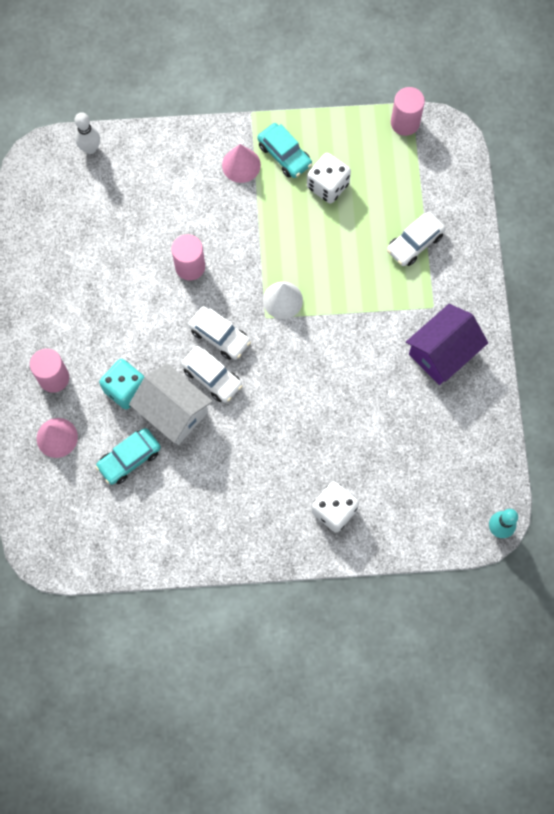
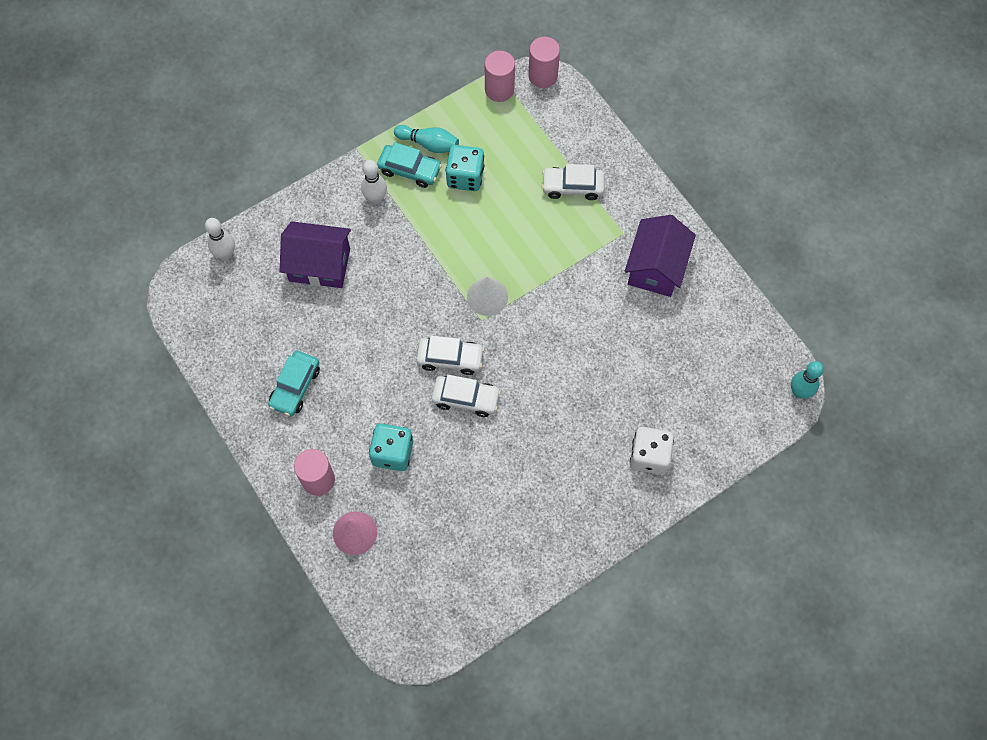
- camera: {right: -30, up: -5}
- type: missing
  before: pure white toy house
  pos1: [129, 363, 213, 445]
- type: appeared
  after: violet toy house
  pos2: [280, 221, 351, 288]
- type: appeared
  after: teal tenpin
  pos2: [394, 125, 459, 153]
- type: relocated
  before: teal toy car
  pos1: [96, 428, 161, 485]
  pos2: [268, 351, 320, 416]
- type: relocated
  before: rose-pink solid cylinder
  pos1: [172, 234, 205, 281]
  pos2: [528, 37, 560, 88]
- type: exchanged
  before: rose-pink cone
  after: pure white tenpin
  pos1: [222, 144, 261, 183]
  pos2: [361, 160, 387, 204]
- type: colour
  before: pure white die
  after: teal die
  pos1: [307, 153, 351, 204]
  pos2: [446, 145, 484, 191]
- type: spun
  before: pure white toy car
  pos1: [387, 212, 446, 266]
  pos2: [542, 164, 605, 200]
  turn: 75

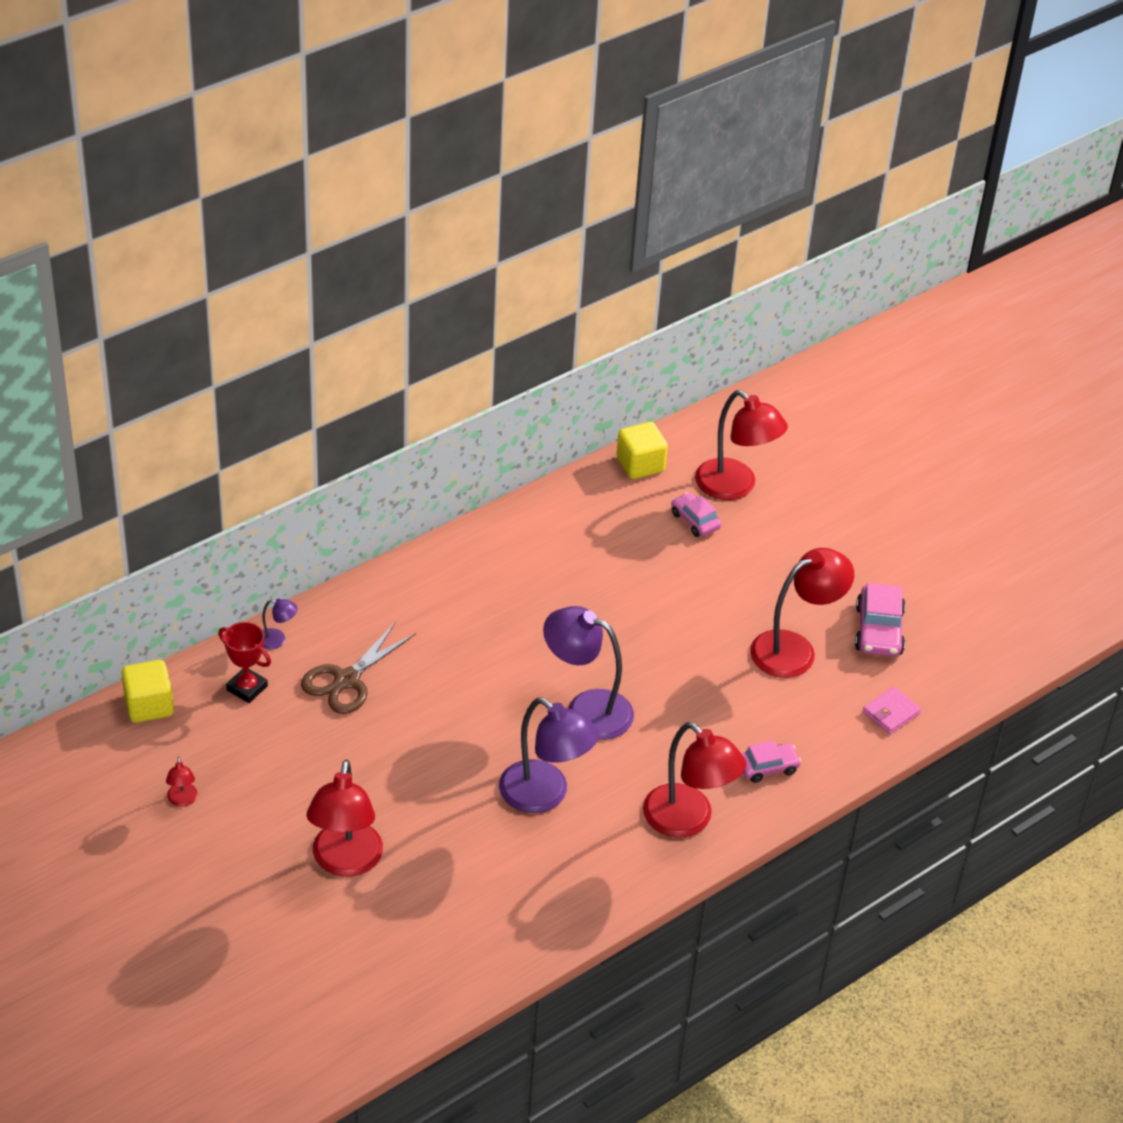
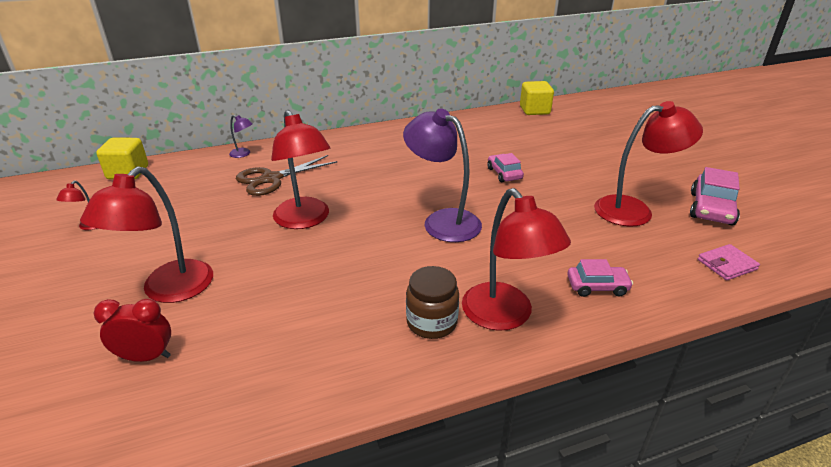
- camera: {right: 20, up: -10}
- type: missing
  before: crimson trophy
  pos1: [218, 622, 271, 703]
- type: missing
  before: violet lamp
  pos1: [499, 697, 599, 813]
- type: appeared
  after: crimson bedside clock
  pos2: [94, 299, 171, 362]
- type: appeared
  after: dark brown jam jar
  pos2: [406, 266, 459, 339]
- type: relocated
  before: rose-pink toy car
  pos1: [671, 492, 721, 537]
  pos2: [487, 153, 524, 182]
- type: relocated
  before: crimson lamp
  pos1: [695, 390, 788, 500]
  pos2: [271, 110, 330, 229]

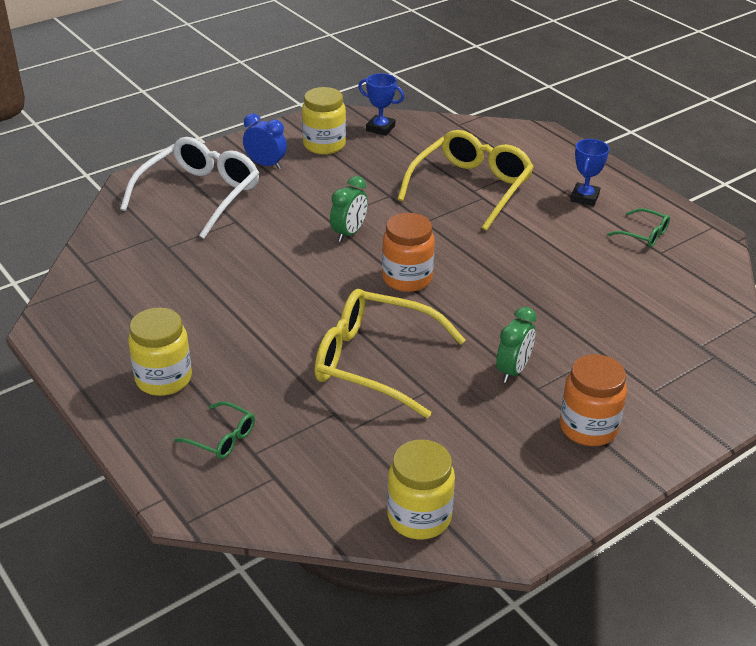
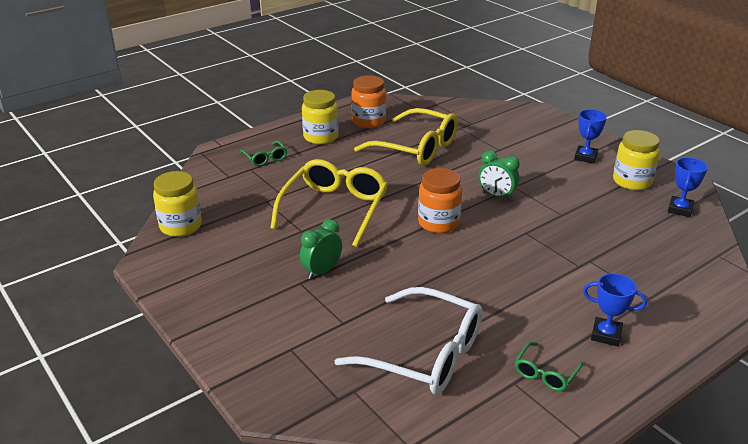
- camera: {right: 90, up: -5}
- type: relocated
  before: pure white spectacles
  pos1: [120, 137, 259, 239]
  pos2: [334, 287, 483, 394]
- type: relocated
  before: yellow spectacles
  pos1: [397, 130, 534, 231]
  pos2: [354, 108, 458, 166]
- type: relocated
  before: orange-coloured jam jar
  pos1: [560, 354, 627, 446]
  pos2: [351, 75, 386, 128]
- type: exchanged
  before: cobalt bedside clock
  after: cobalt trophy
  pos1: [243, 113, 287, 169]
  pos2: [574, 109, 607, 163]
- type: spun
  before: green spectacles
  pos1: [174, 401, 255, 459]
  pos2: [240, 141, 287, 166]
  turn: -60
- type: spun
  before: green bedside clock
  pos1: [496, 307, 536, 383]
  pos2: [300, 219, 342, 279]
  turn: 105

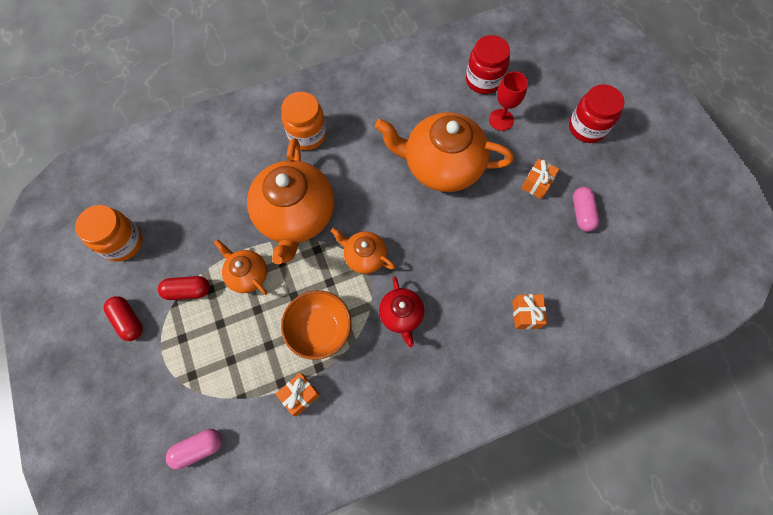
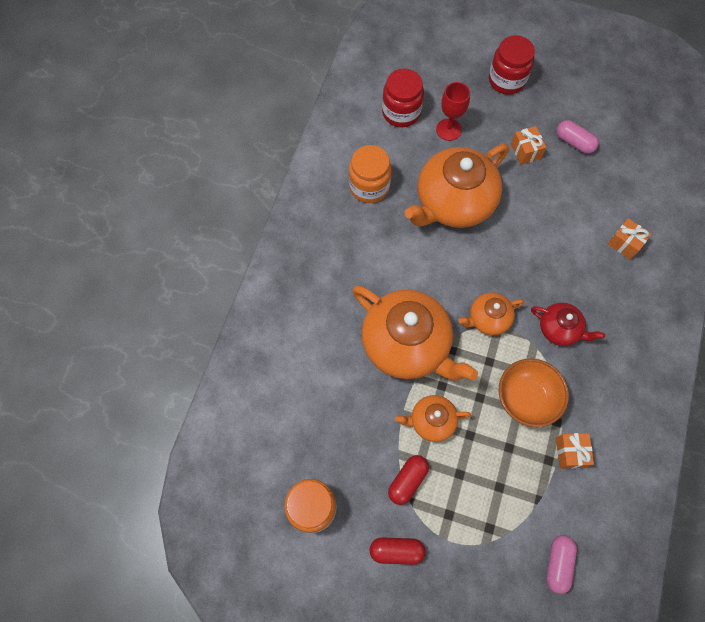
- camera: {right: -50, up: 0}
- type: relocated
  before: orange-coloured jam jar
  pos1: [281, 92, 327, 150]
  pos2: [349, 145, 392, 203]

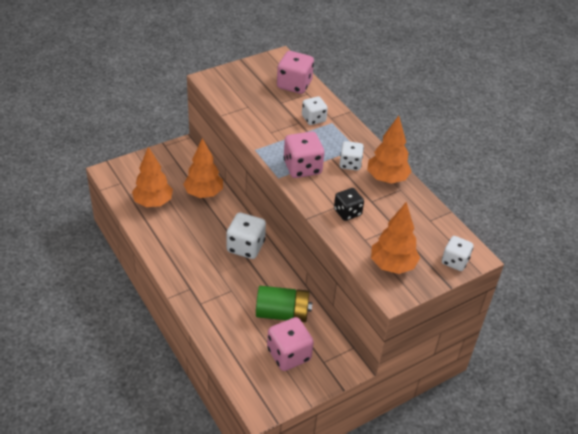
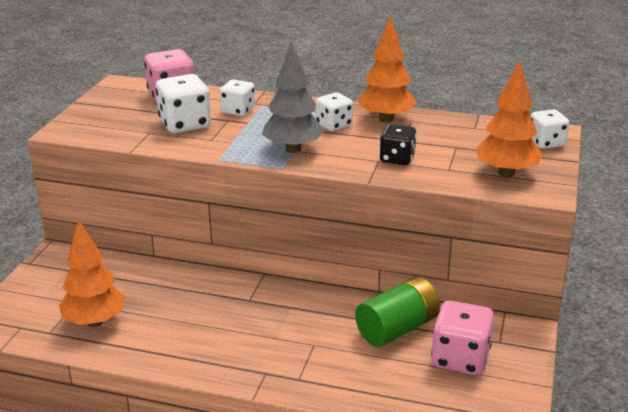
- camera: {right: -40, up: -15}
- type: missing
  before: orange-coloured toy tree
  pos1: [183, 138, 223, 198]
- type: relocated
  before: pure white die
  pos1: [227, 212, 266, 259]
  pos2: [156, 74, 211, 133]
- type: exchanged
  before: rose-pink die
  after: ash-grey toy tree
  pos1: [283, 131, 324, 178]
  pos2: [262, 41, 324, 153]

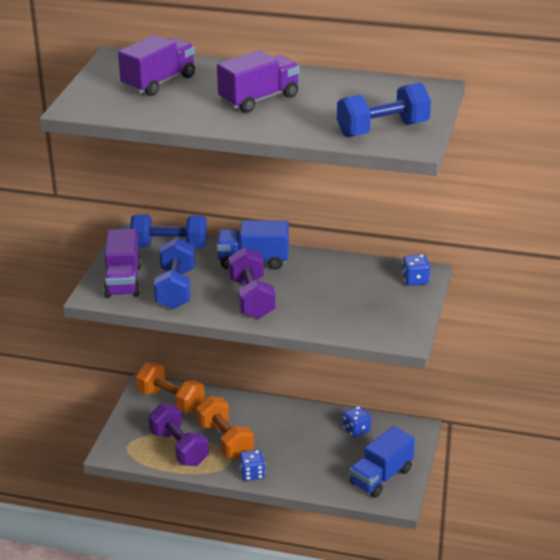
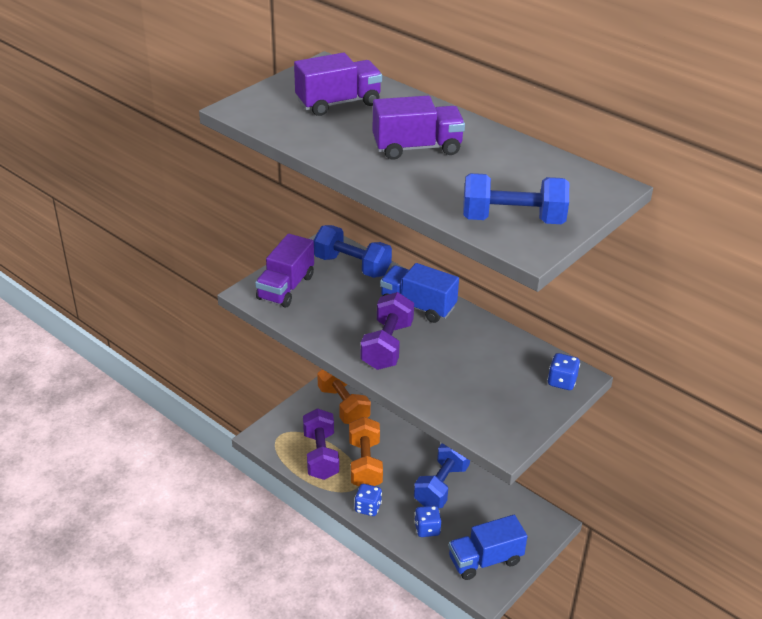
- camera: {right: 25, up: 5}
- type: relocated
  before: cobalt dumbbell
  pos1: [154, 238, 195, 309]
  pos2: [414, 443, 470, 508]
- type: relocated
  before: cobalt die
  pos1: [343, 406, 371, 437]
  pos2: [414, 505, 441, 537]

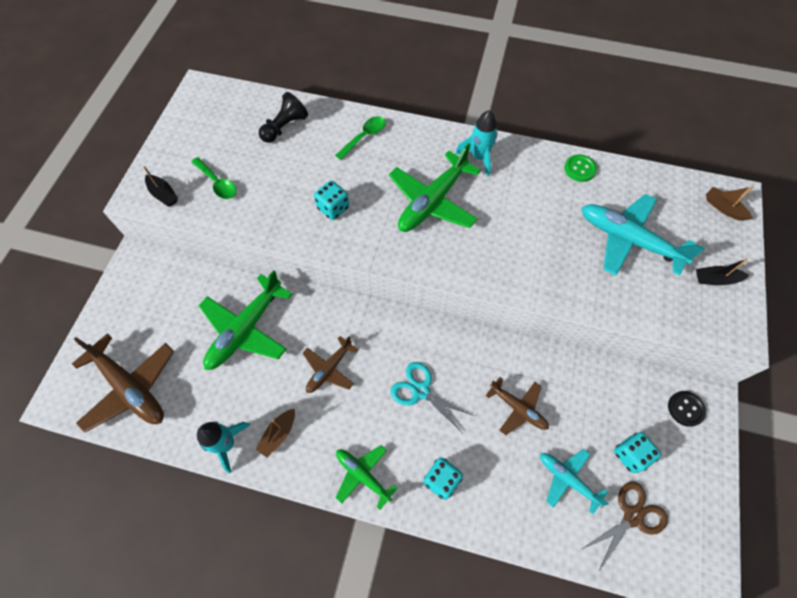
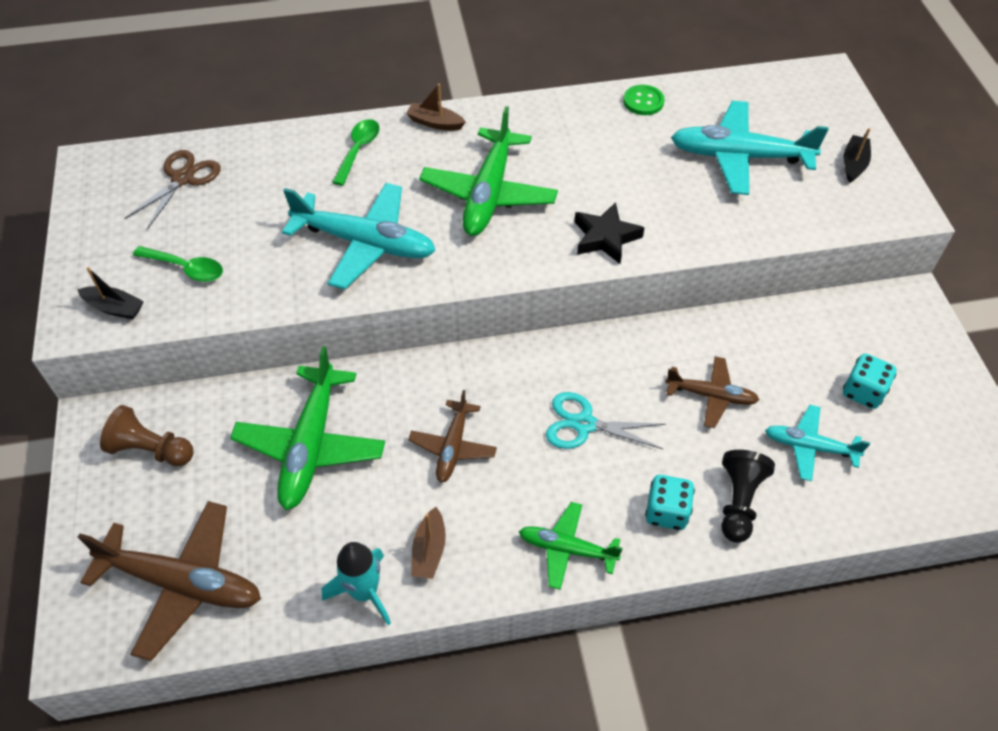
- camera: {right: -25, up: -10}
- type: missing
  before: teal rocket
  pos1: [455, 110, 497, 177]
- type: missing
  before: ebony sewing button
  pos1: [668, 391, 706, 427]
- type: appeared
  after: dark brown game pawn
  pos2: [100, 405, 193, 466]
- type: appeared
  after: ebony five-pointed star
  pos2: [575, 202, 645, 264]
- type: relocated
  before: ebony game pawn
  pos1: [259, 92, 308, 143]
  pos2: [721, 450, 775, 543]
- type: relocated
  before: dark brown shears
  pos1: [582, 482, 668, 571]
  pos2: [124, 150, 220, 230]
- type: relocated
  before: dark brown boat
  pos1: [706, 187, 753, 221]
  pos2: [406, 84, 465, 131]
- type: exchanged
  before: teal die
  after: teal aeroplane
  pos1: [314, 181, 349, 220]
  pos2: [282, 183, 436, 289]
- type: spun
  before: ebony boat
  pos1: [696, 258, 749, 285]
  pos2: [843, 128, 871, 183]
  turn: 135

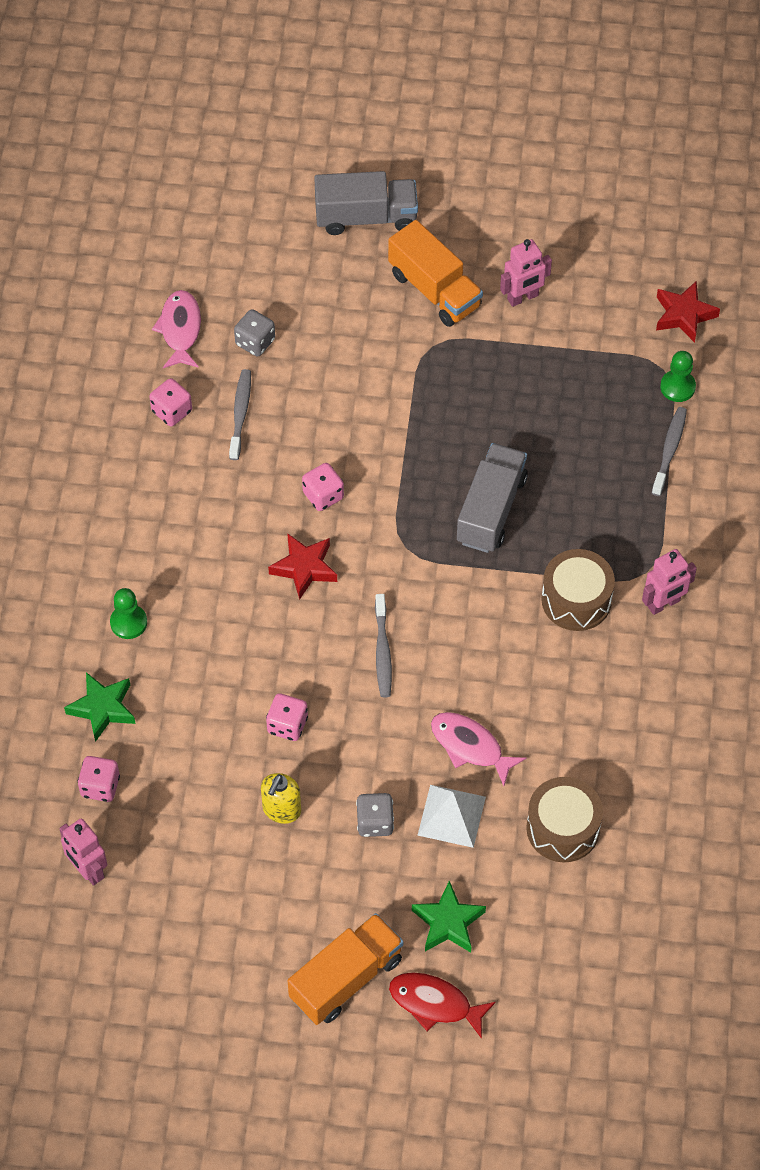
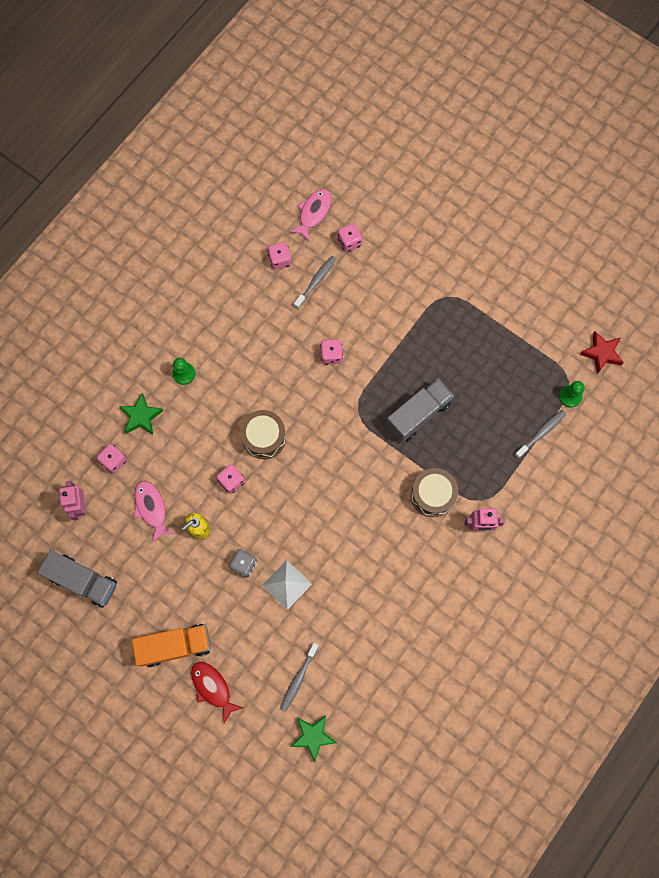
- camera: {right: 30, up: 15}
- type: missing
  before: crimson five-pointed star
  pos1: [268, 533, 337, 600]
- type: missing
  before: orange-coloured truck
  pos1: [388, 220, 483, 327]
- type: missing
  before: rose-pink robot figure
  pos1: [500, 239, 552, 307]
- type: relocated
  before: ash-grey truck
  pos1: [314, 171, 418, 235]
  pos2: [37, 550, 117, 608]
- type: relocated
  before: ash-grey toothbrush
  pos1: [375, 594, 392, 697]
  pos2: [280, 643, 319, 712]
- type: relocated
  before: green five-pointed star
  pos1: [412, 881, 486, 953]
  pos2: [291, 715, 337, 762]
- type: relocated
  before: rose-pink toy fish
  pos1: [431, 712, 526, 786]
  pos2: [134, 481, 174, 543]
- type: relocated
  before: dark brown toy drum
  pos1: [526, 777, 603, 862]
  pos2: [240, 410, 286, 459]
- type: colour
  before: ash-grey die
  after: rose-pink die
  pos1: [234, 309, 275, 357]
  pos2: [338, 223, 362, 252]

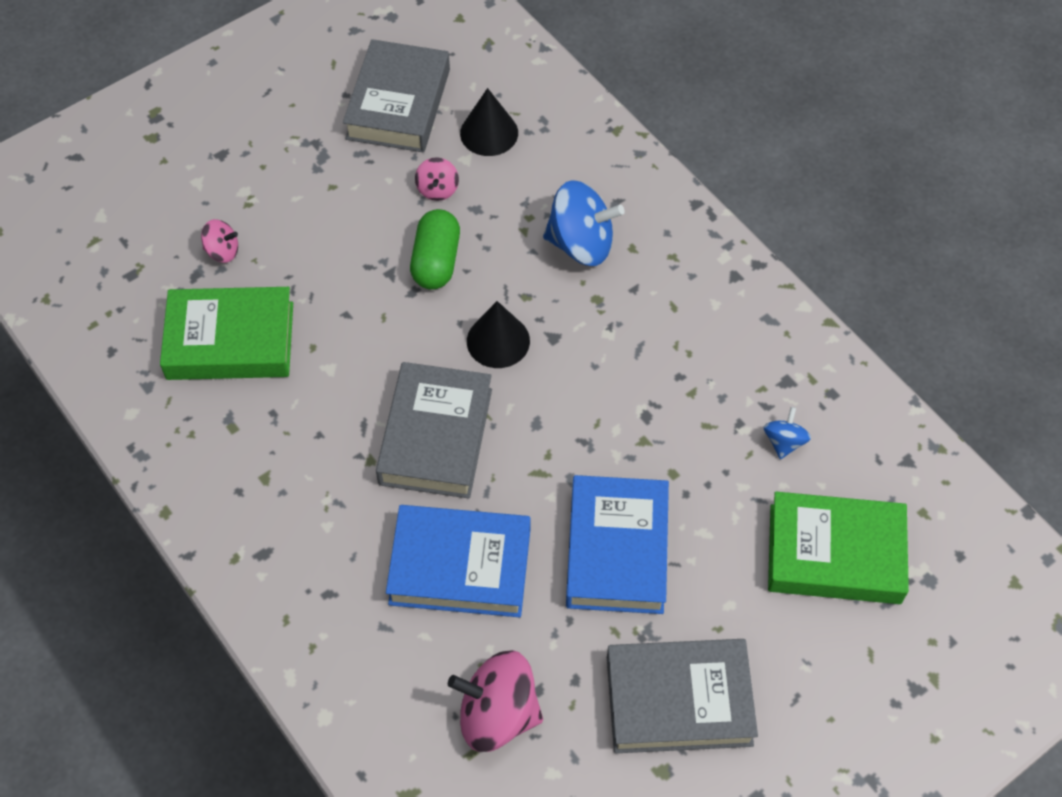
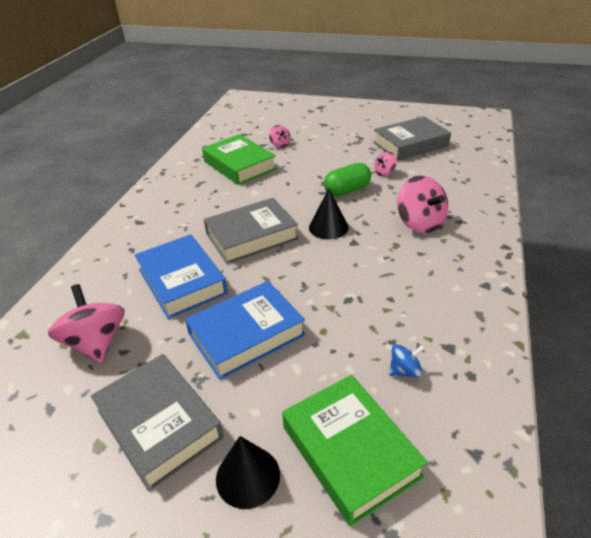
- camera: {right: 55, up: -20}
- type: relocated
  before: ebony cone
  pos1: [460, 88, 518, 156]
  pos2: [216, 436, 280, 509]
- type: colour
  before: cobalt toy top
  after: rose-pink toy top
  pos1: [543, 180, 625, 266]
  pos2: [397, 175, 448, 233]

